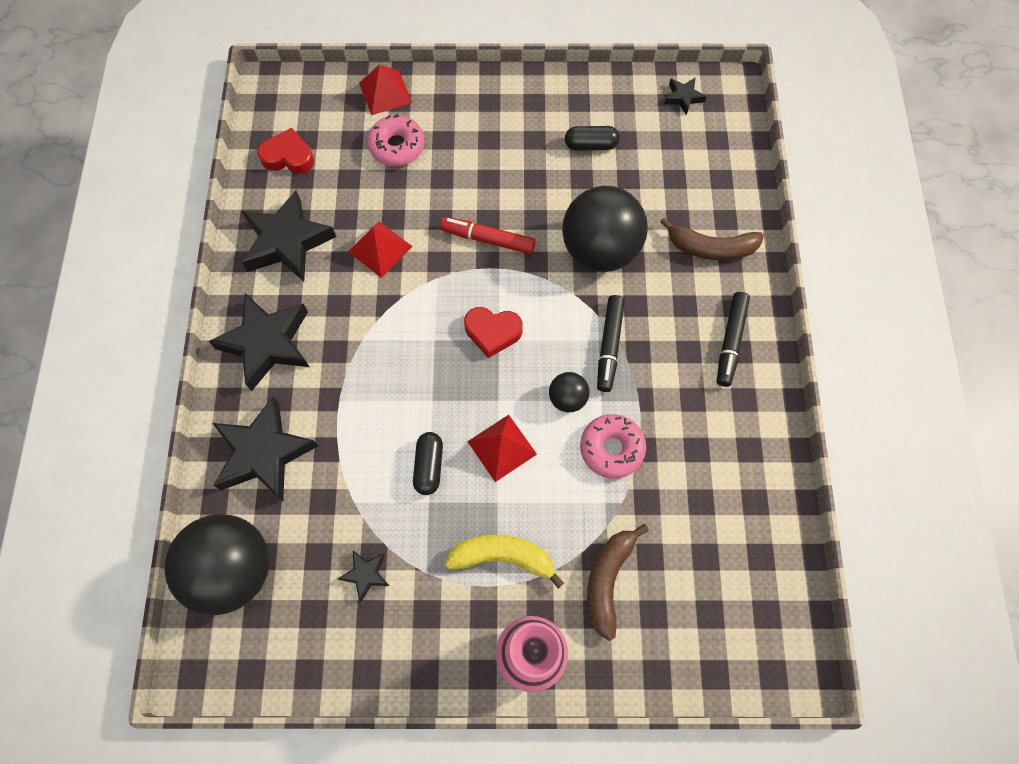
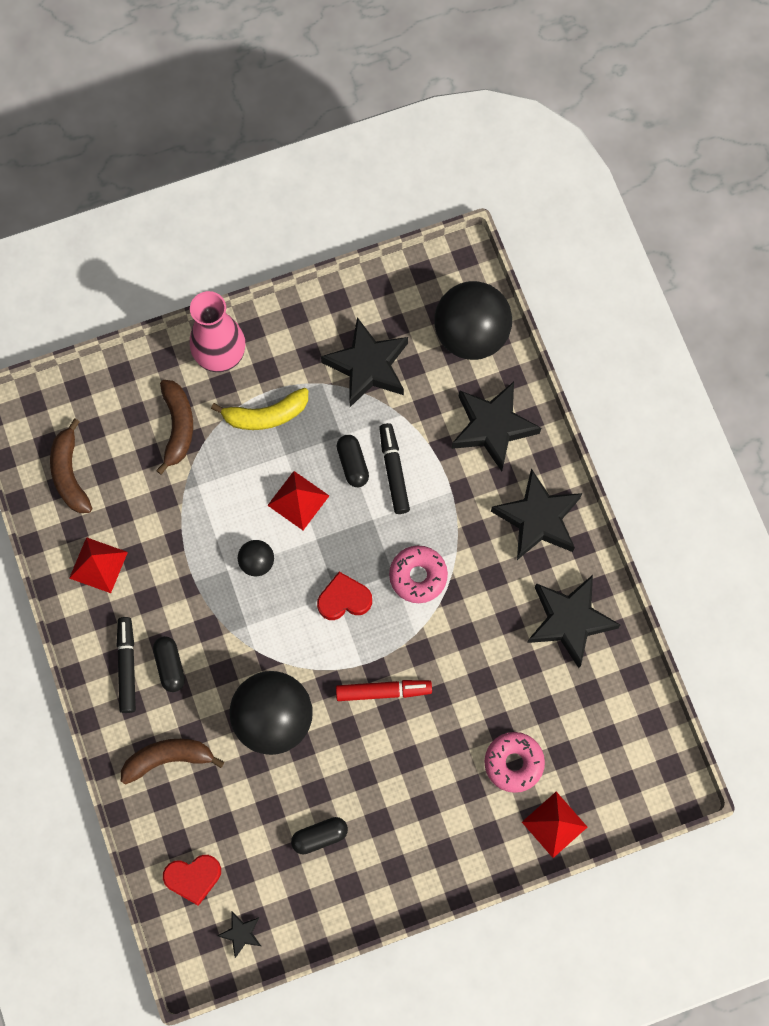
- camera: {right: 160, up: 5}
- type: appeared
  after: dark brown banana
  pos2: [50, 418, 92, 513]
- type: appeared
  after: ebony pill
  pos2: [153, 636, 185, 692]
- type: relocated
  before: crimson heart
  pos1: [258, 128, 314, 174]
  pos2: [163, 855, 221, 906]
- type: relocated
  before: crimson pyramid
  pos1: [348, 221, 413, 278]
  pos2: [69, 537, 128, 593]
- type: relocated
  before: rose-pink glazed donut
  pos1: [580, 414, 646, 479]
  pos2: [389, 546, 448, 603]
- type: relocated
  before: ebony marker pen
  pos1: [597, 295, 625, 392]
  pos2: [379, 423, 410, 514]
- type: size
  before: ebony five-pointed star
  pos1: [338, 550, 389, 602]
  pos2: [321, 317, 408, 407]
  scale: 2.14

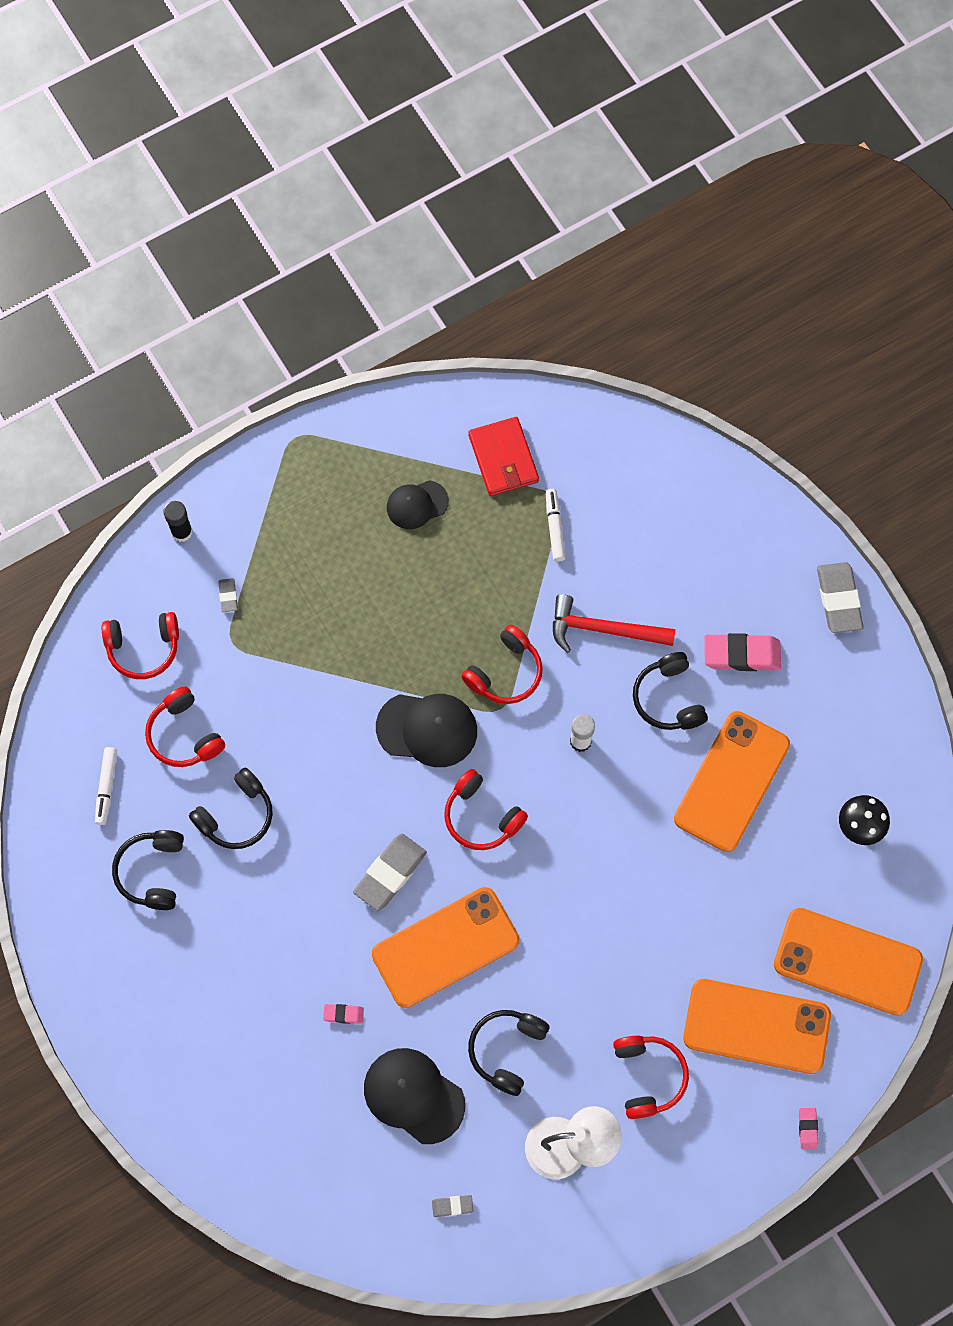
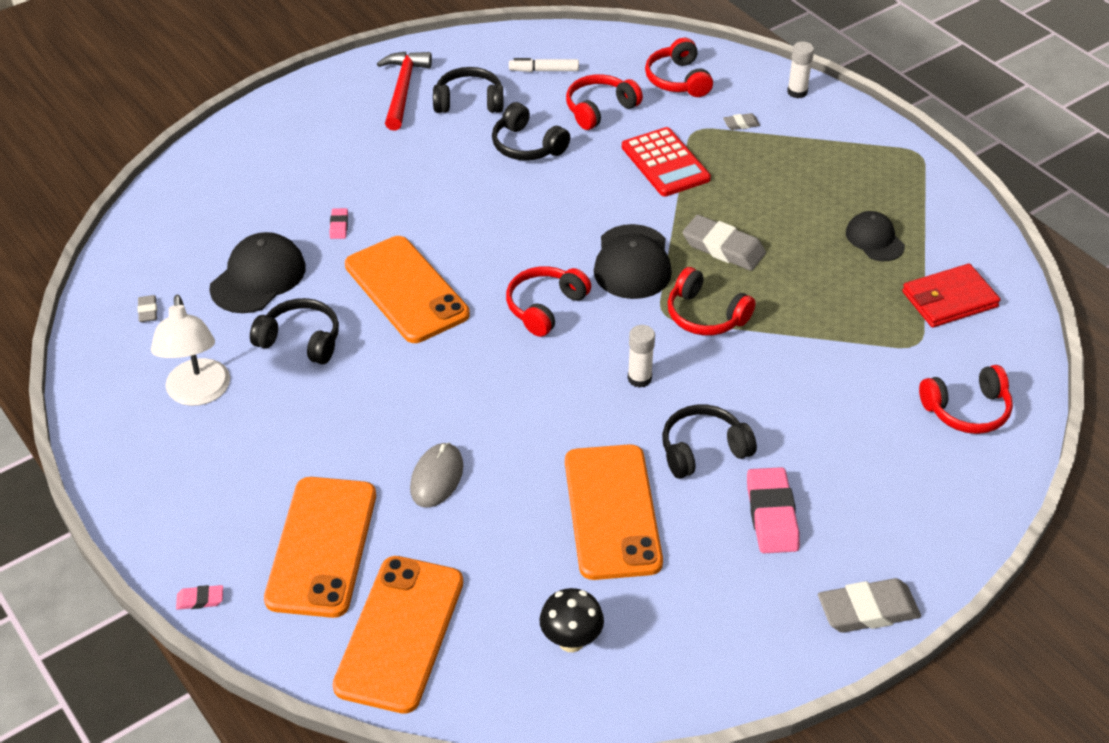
- camera: {right: 85, up: -25}
- type: missing
  before: pure white marker pen
  pos1: [546, 489, 566, 562]
- type: appeared
  after: ash-grey PC mouse
  pos2: [410, 443, 463, 508]
- type: appeared
  after: crimson pocket calculator
  pos2: [622, 127, 711, 197]
- type: relocated
  before: ash-grey pencil eraser
  pos1: [353, 834, 427, 911]
  pos2: [683, 215, 766, 271]
- type: relocated
  before: crimson hammer
  pos1: [553, 594, 676, 653]
  pos2: [377, 52, 432, 130]
- type: relocated
  before: crimson over-ear headphones
  pos1: [613, 1035, 689, 1119]
  pos2: [919, 365, 1013, 434]
- type: colour
  before: ebony glue
  after: pure white glue
  pos1: [163, 501, 192, 542]
  pos2: [787, 42, 814, 98]
- type: spun
  before: orange-coloured mobile phone
  pos1: [674, 711, 790, 852]
  pos2: [565, 444, 663, 580]
  turn: 60

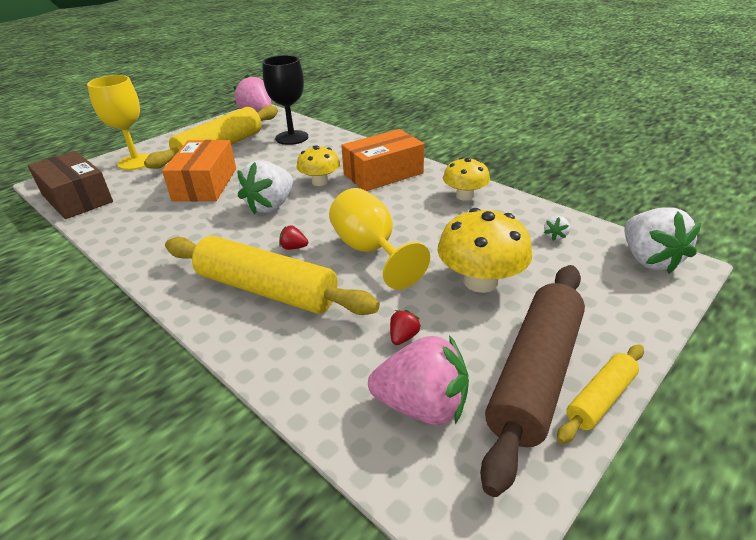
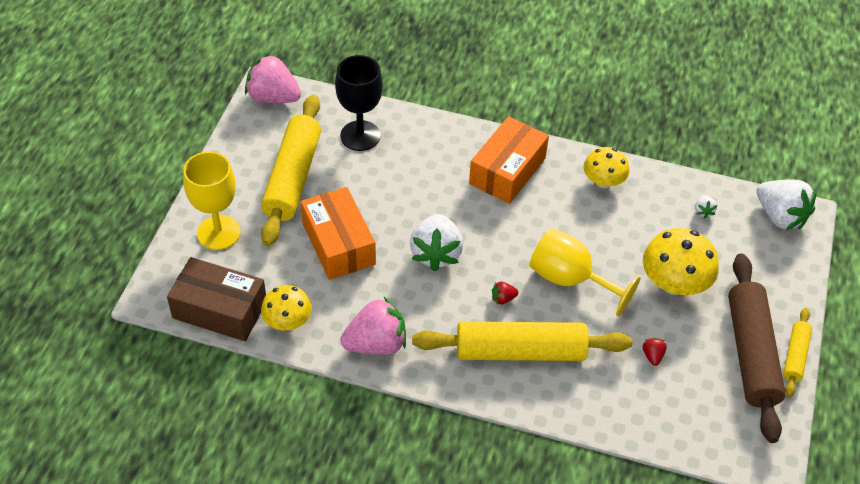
- camera: {right: -30, up: 15}
- type: relocated
  before: yellow mushroom
  pos1: [296, 146, 340, 186]
  pos2: [261, 285, 312, 331]
- type: relocated
  before: rose-pink strawberry
  pos1: [368, 335, 469, 425]
  pos2: [340, 297, 406, 355]

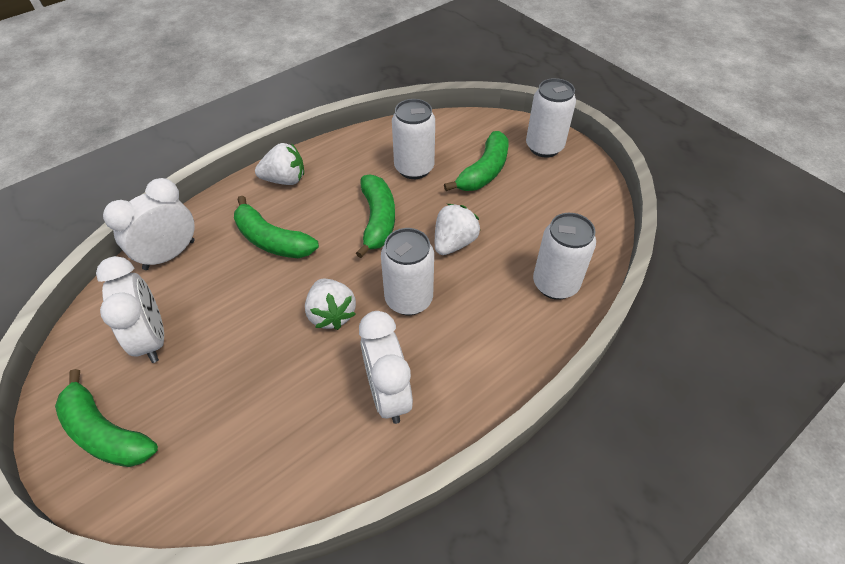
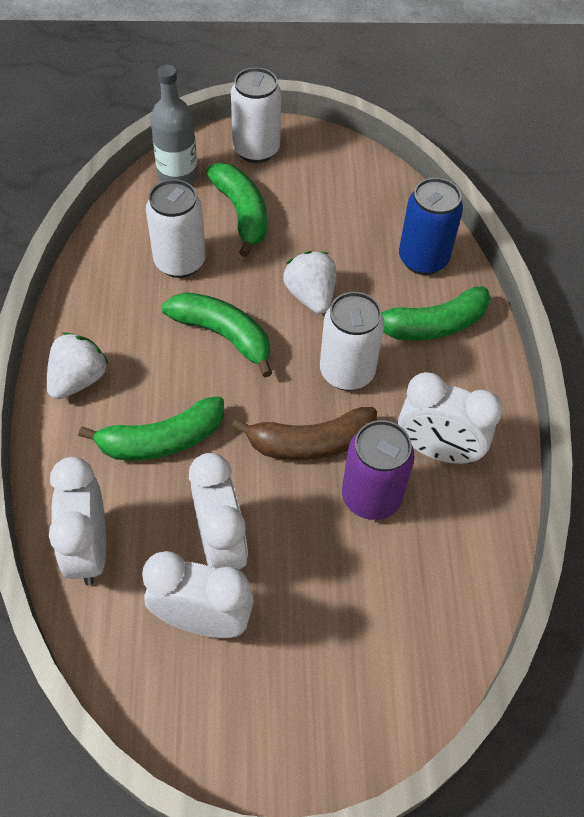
- camera: {right: -55, up: 5}
- type: appeared
  after: ash-grey drink bottle
  pos2: [150, 65, 198, 185]
- type: appeared
  after: pure white bedside clock
  pos2: [189, 453, 248, 569]
- type: appeared
  after: violet tin
  pos2: [342, 420, 415, 520]
- type: relocated
  before: green banana
  pos1: [55, 369, 158, 467]
  pos2: [381, 287, 491, 340]
- type: exchanged
  before: pure white strawberry
  after: dark brown banana
  pos1: [305, 278, 356, 330]
  pos2: [231, 407, 377, 460]
- type: colour
  before: pure white tin
  after: cobalt tin
  pos1: [533, 213, 596, 300]
  pos2: [399, 178, 463, 275]

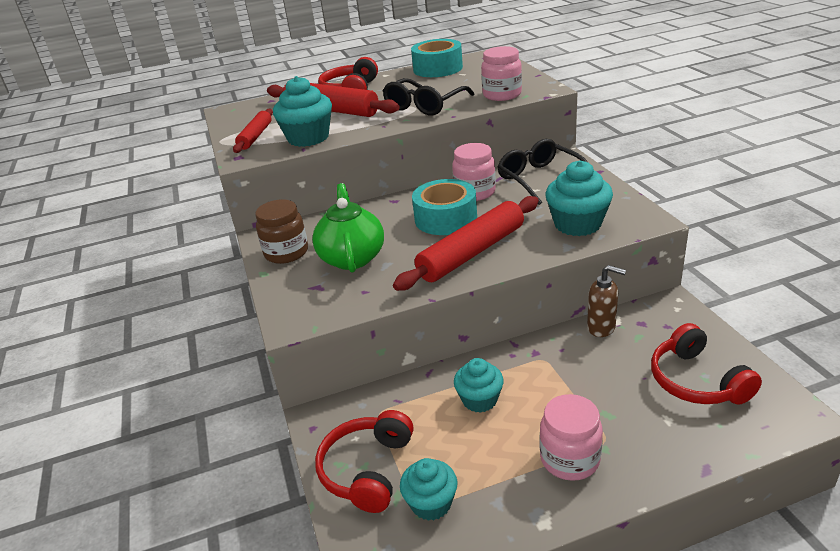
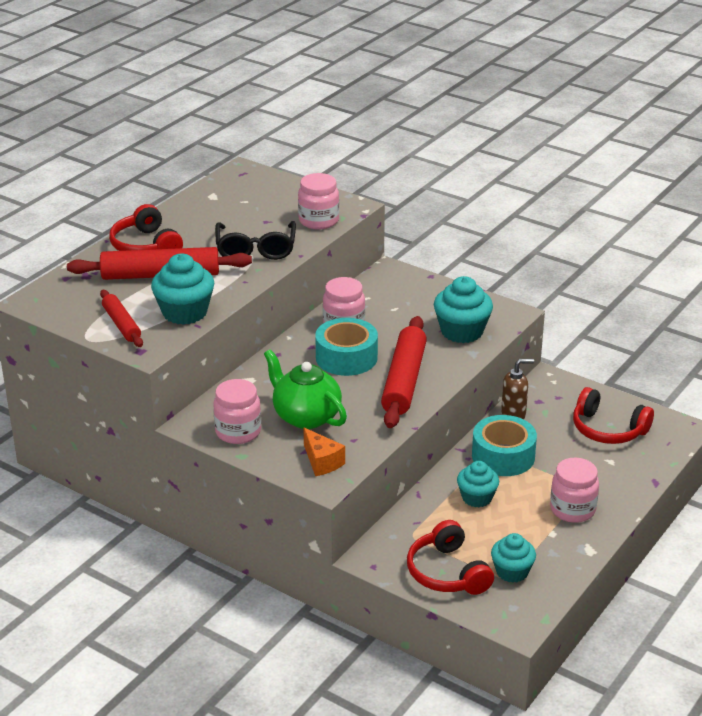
- camera: {right: -40, up: 0}
- type: missing
  before: ebony spectacles
  pos1: [498, 139, 588, 205]
- type: appeared
  after: orange-coloured cheese wedge
  pos2: [303, 428, 345, 476]
- type: relocated
  before: teal tape
  pos1: [411, 39, 463, 77]
  pos2: [472, 415, 537, 476]
- type: colour
  before: dark brown jam jar
  after: rose-pink jam jar
  pos1: [255, 199, 308, 264]
  pos2: [213, 379, 261, 444]

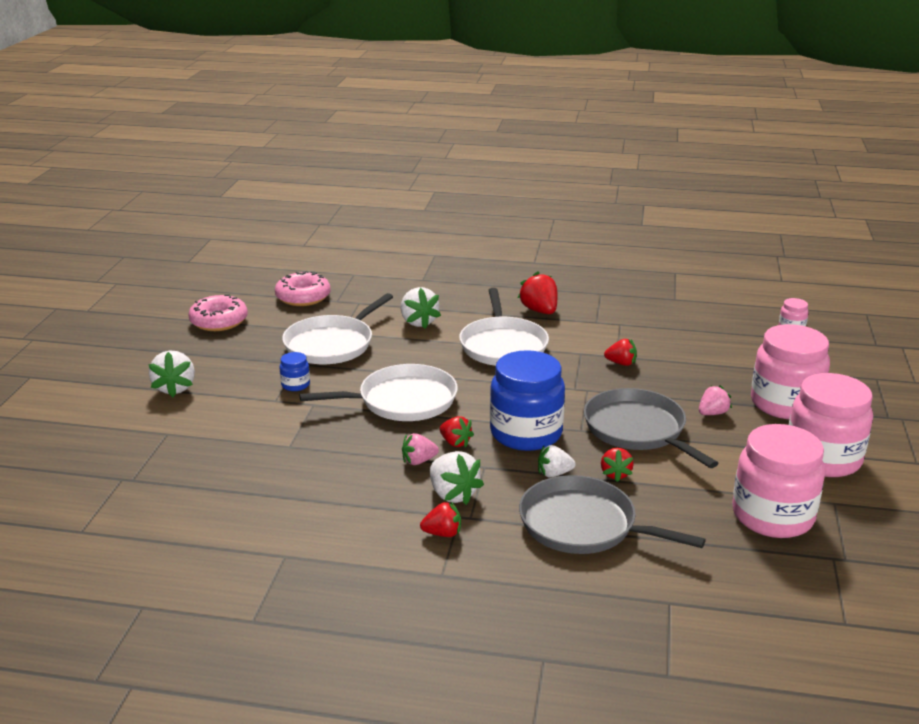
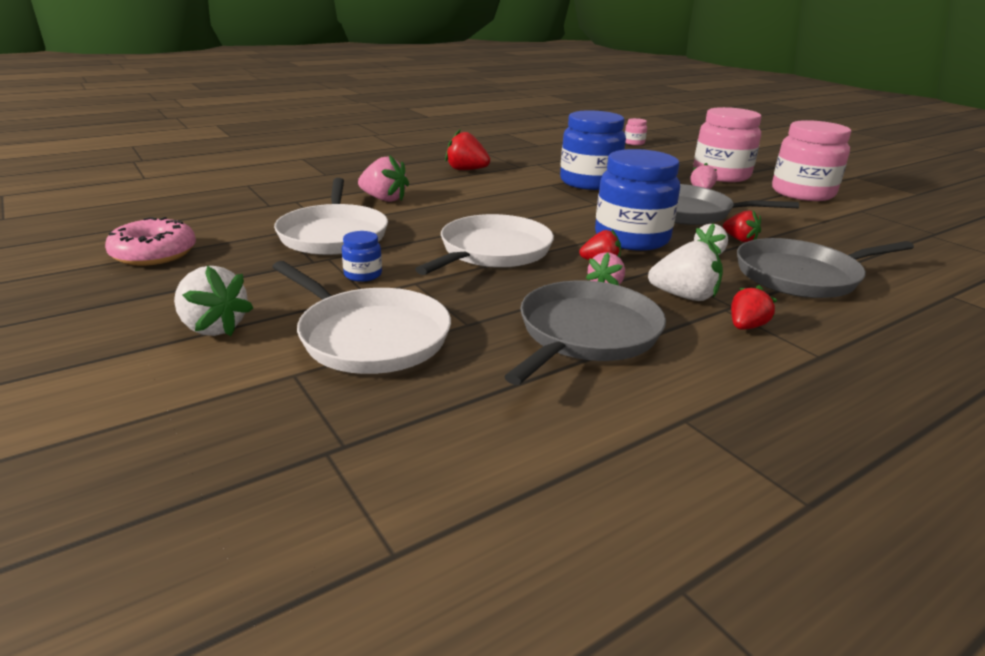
- camera: {right: -45, up: 0}
- type: missing
  before: rose-pink glazed donut
  pos1: [275, 271, 331, 306]
- type: missing
  before: rose-pink jam jar
  pos1: [732, 424, 825, 538]
- type: appeared
  after: ash-grey pan
  pos2: [504, 281, 666, 385]
- type: relocated
  before: pure white pan
  pos1: [459, 288, 549, 366]
  pos2: [272, 261, 451, 374]
- type: exchanged
  before: crimson strawberry
  after: cobalt jam jar
  pos1: [604, 339, 637, 366]
  pos2: [560, 110, 626, 190]
- type: colour
  before: pure white strawberry
  after: rose-pink strawberry
  pos1: [401, 287, 441, 329]
  pos2: [358, 155, 409, 202]

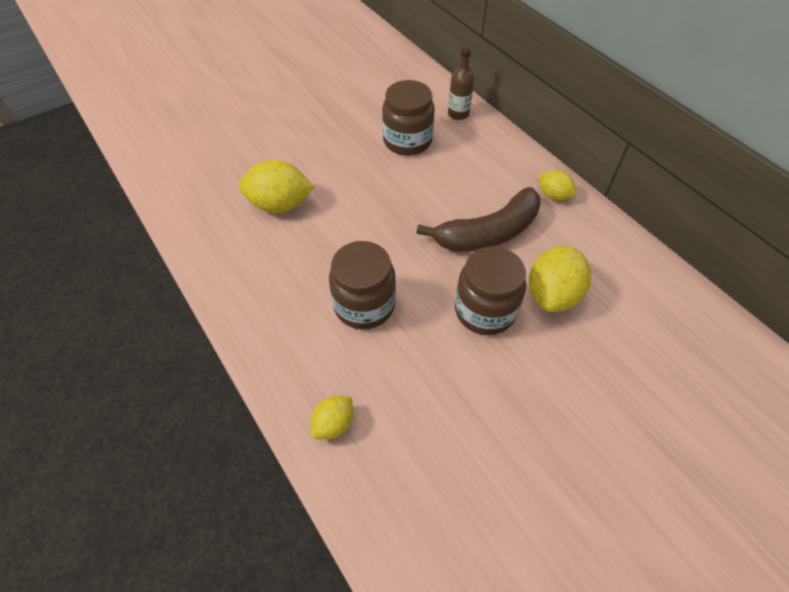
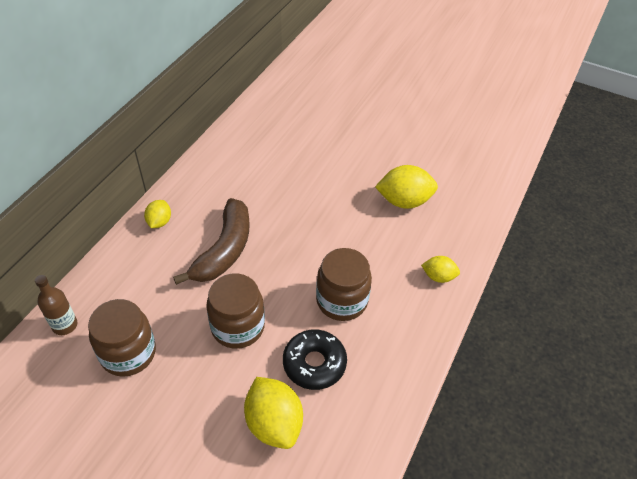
- camera: {right: -120, up: -5}
- type: appeared
  after: ebony glazed donut
  pos2: [283, 329, 347, 390]
- type: relocated
  before: dark brown jam jar
  pos1: [455, 246, 526, 335]
  pos2: [206, 273, 265, 349]
- type: relocated
  before: yellow citrus fruit
  pos1: [529, 246, 591, 312]
  pos2: [375, 165, 438, 209]
- type: spun
  before: dark brown banana
  pos1: [416, 187, 540, 252]
  pos2: [173, 198, 250, 285]
  turn: 75

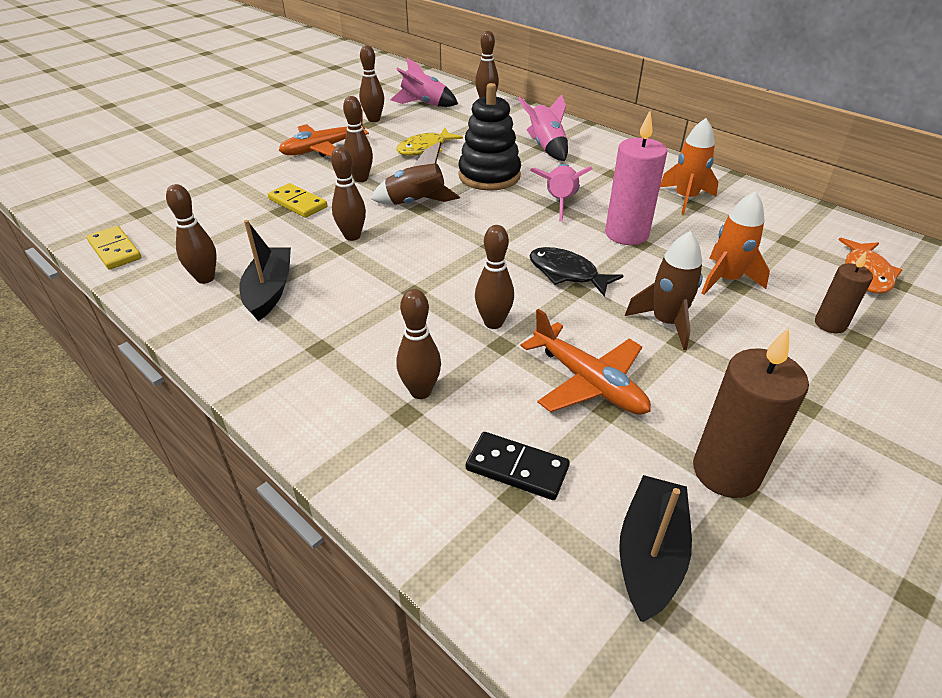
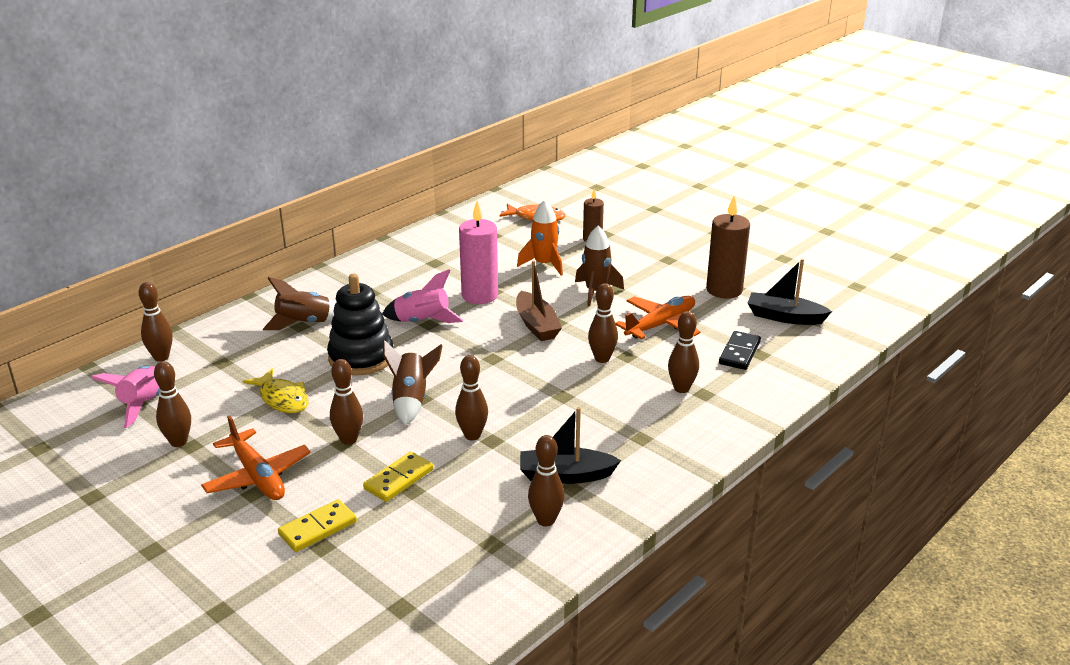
- camera: {right: -90, up: -10}
- type: missing
  before: orange-coloured rocket
  pos1: [660, 118, 718, 215]
- type: relocated
  before: yellow domino
  pos1: [87, 226, 141, 270]
  pos2: [278, 499, 357, 552]
- type: exchanged
  before: ebony toy fish
  after: dark brown boat
  pos1: [529, 247, 624, 297]
  pos2: [516, 260, 562, 341]
- type: colour
  before: rose-pink rocket
  after: dark brown rocket
  pos1: [518, 94, 568, 161]
  pos2: [263, 277, 336, 330]

